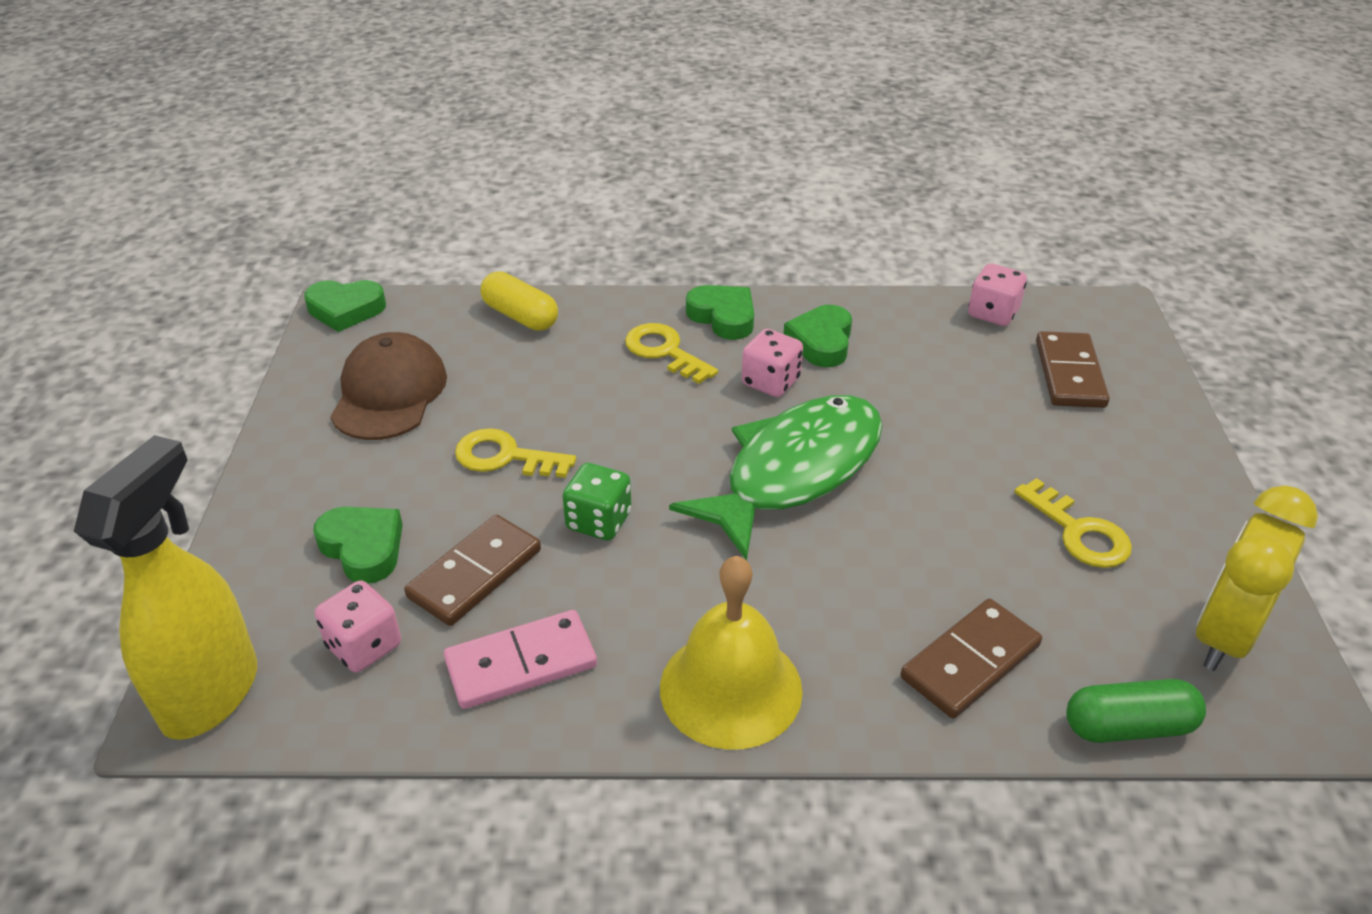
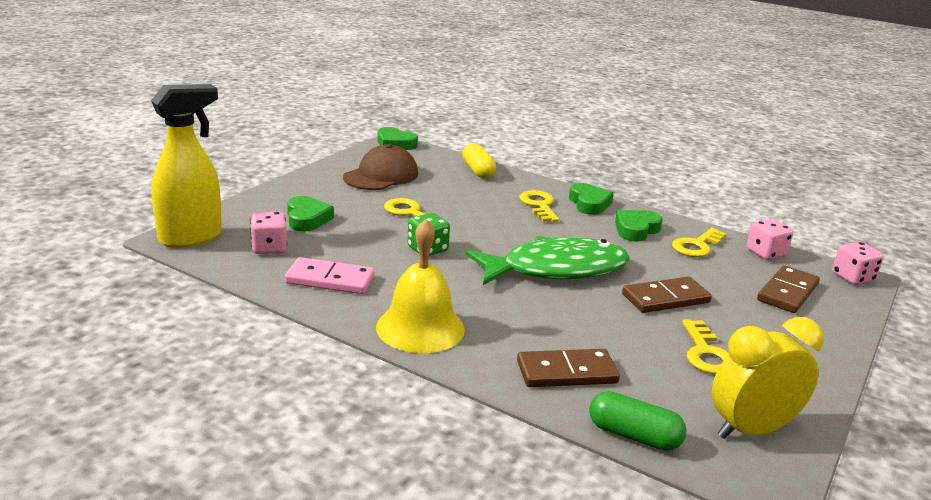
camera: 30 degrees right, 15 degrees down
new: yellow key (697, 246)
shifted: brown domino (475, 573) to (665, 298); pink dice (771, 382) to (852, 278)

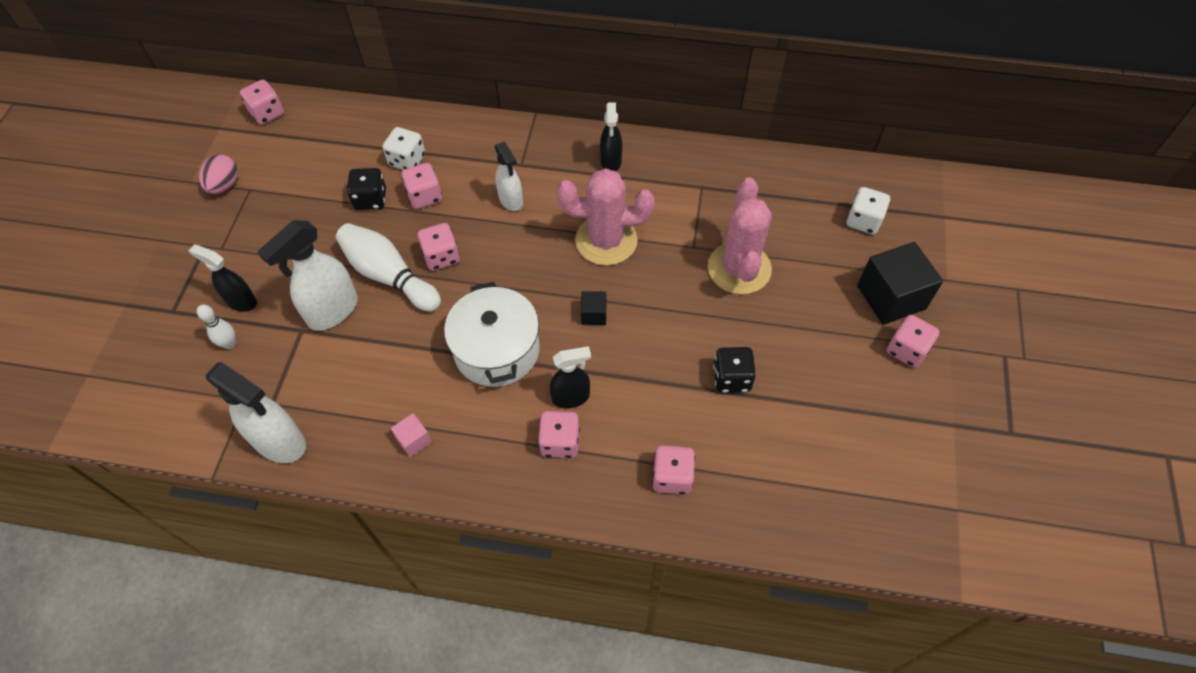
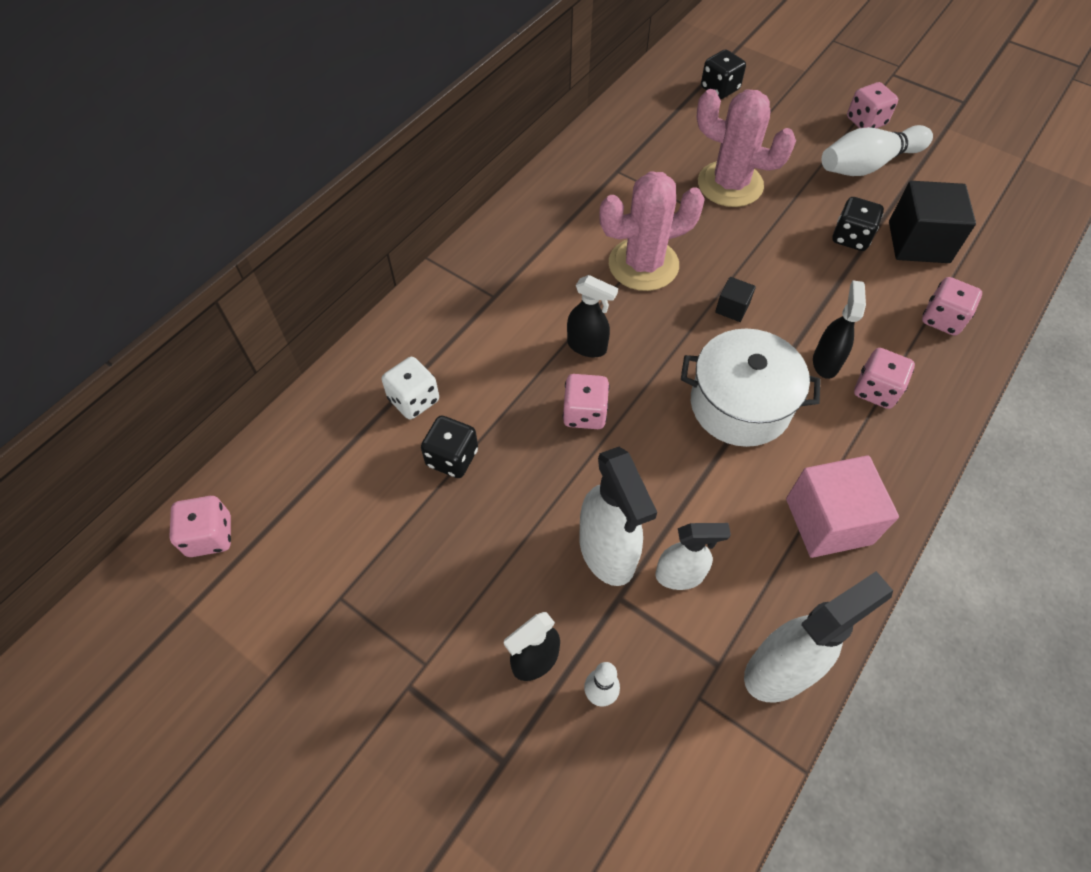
camera: 65 degrees left, 0 degrees up
gone: pink egg (224, 185); pink dice (425, 196)
shifted: white bowling pin (389, 276) to (868, 165); white spray bottle (511, 200) to (680, 575); black spray bottle (611, 161) to (587, 346); black cube (891, 297) to (918, 242)
repainted: white dice (863, 221) to black dice (719, 89)
rotated: pink cactus (606, 241) = (643, 265) 45 degrees clockwise
scaled: pink cube (414, 440) = (828, 521) x2.10

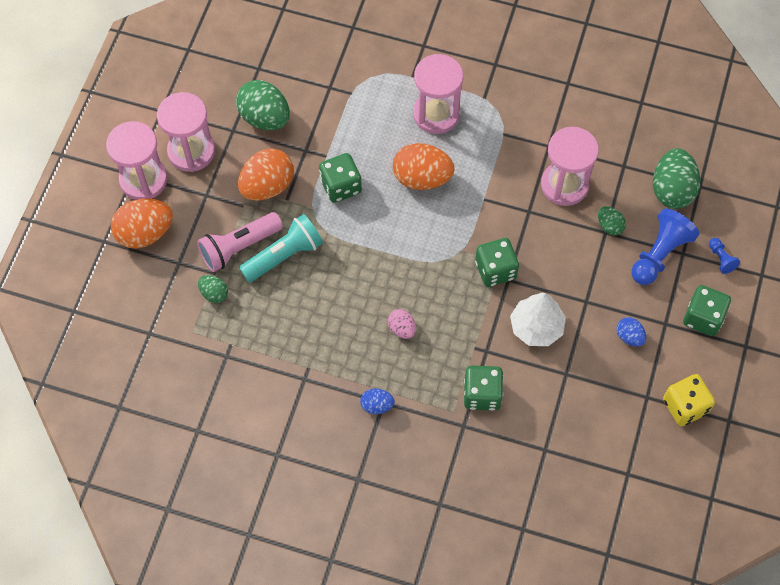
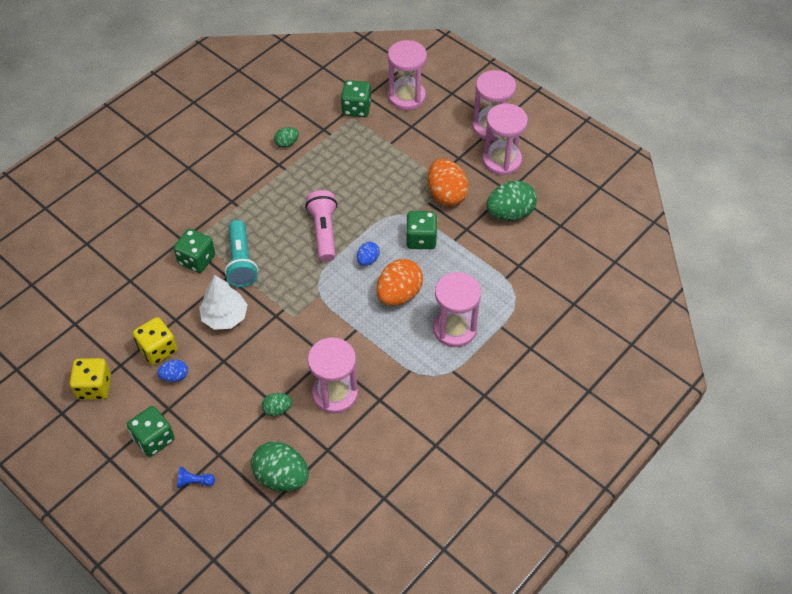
camera: 115 degrees right, 10 degrees down
gone: orange egg (145, 233); pink egg (401, 329); blue pawn (659, 254)
new: yellow dice (158, 349); pink hourglass (406, 97)
shifted: pink flashlight (239, 247) to (324, 232); green egg (214, 293) to (287, 143); turquoise flashlight (284, 255) to (241, 262); blue egg (377, 405) to (368, 260); green dice (495, 270) to (356, 108)

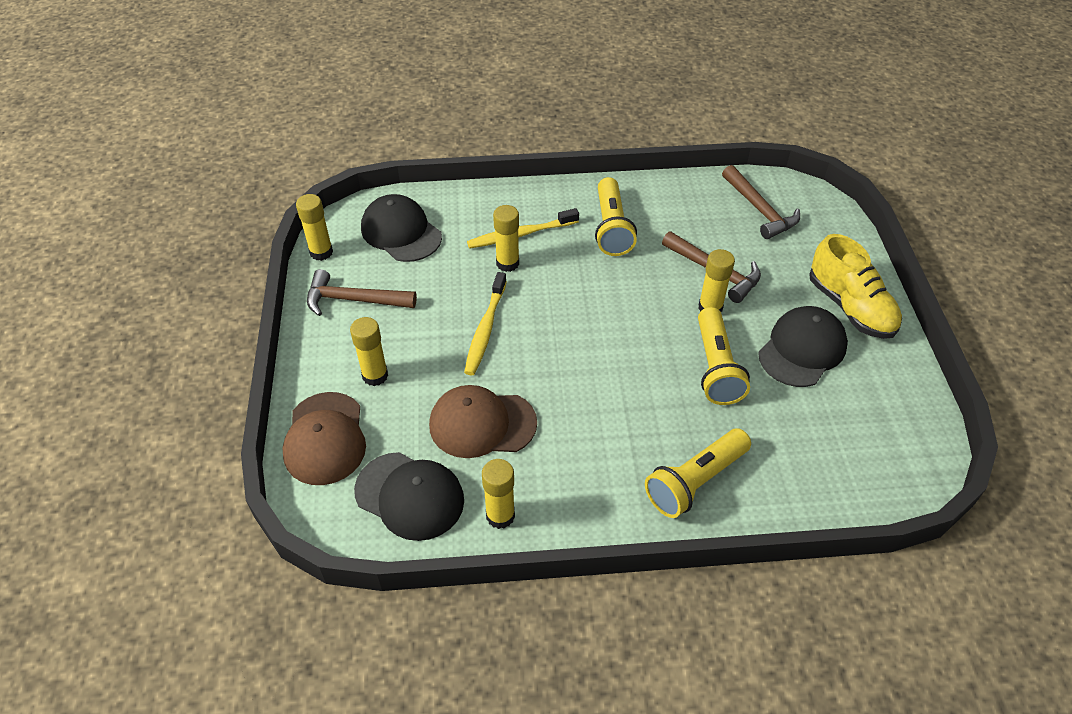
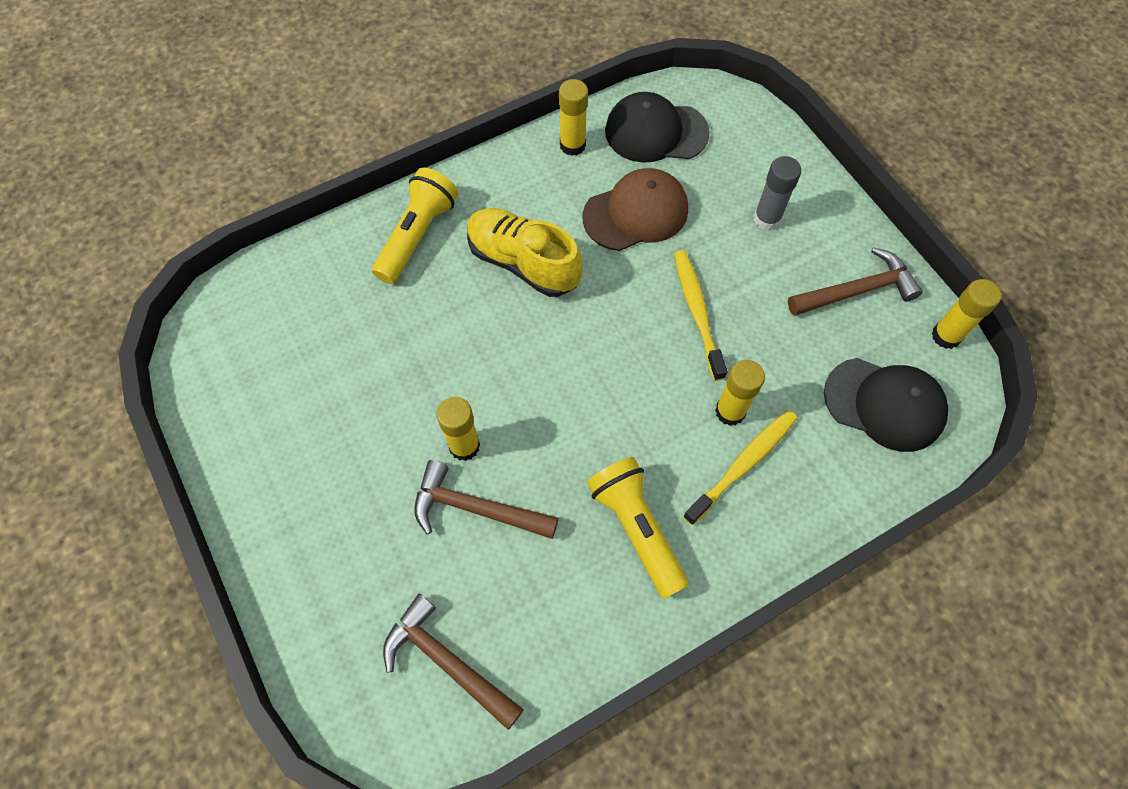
camera: 155 degrees right, 15 degrees up
gone: brown cap (325, 438); yellow flashlight (716, 368); black cap (802, 349)
shifted: yellow shoe (850, 307) to (523, 262)
repainted: yellow glue stick (375, 375) to grey glue stick (767, 219)

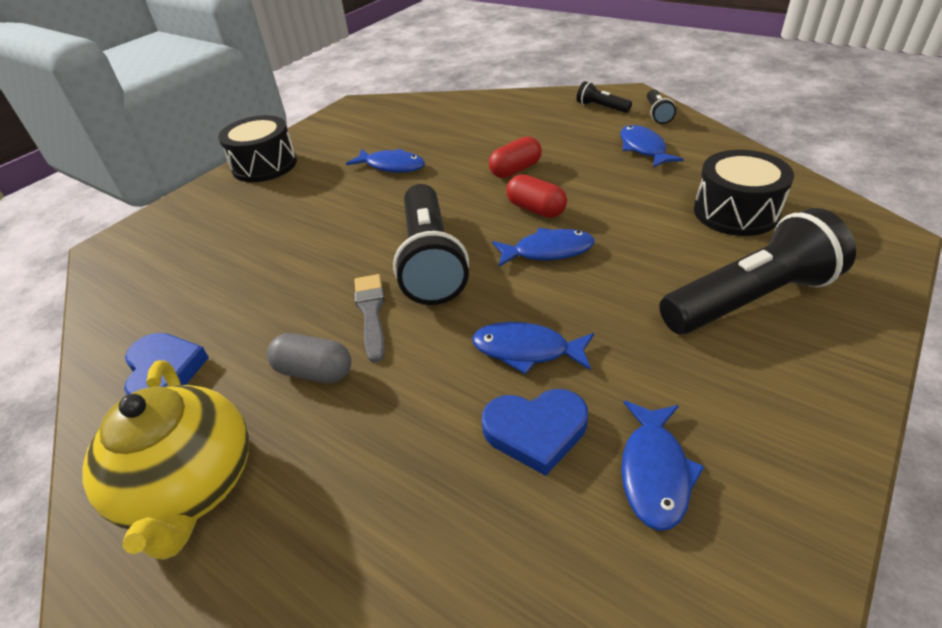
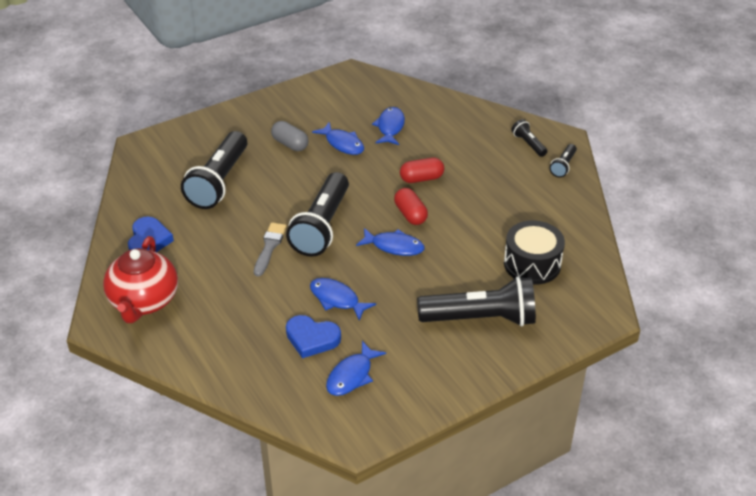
camera: 20 degrees right, 0 degrees up
gone: black drum (264, 165)
new: black flashlight (219, 182)
shifted: grey capsule (314, 372) to (290, 144); blue fish (643, 148) to (390, 127)
repainted: yellow teapot (191, 486) to red teapot (144, 302)

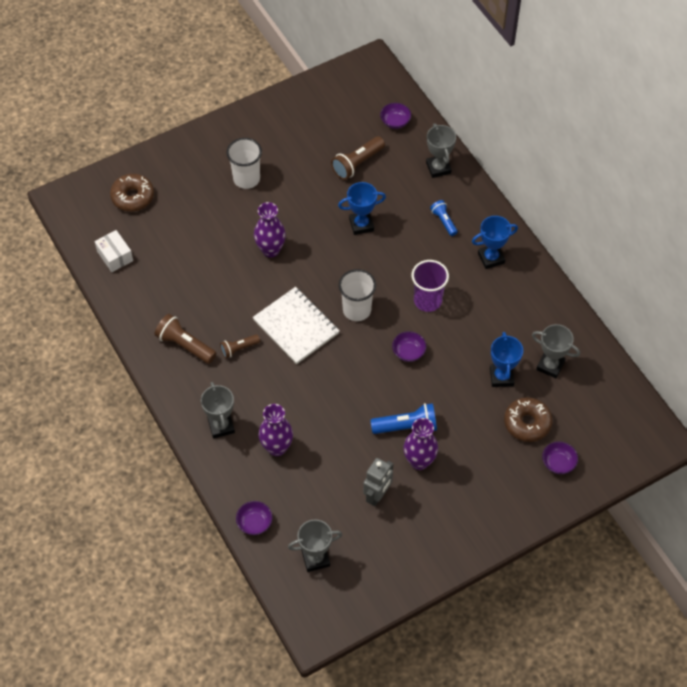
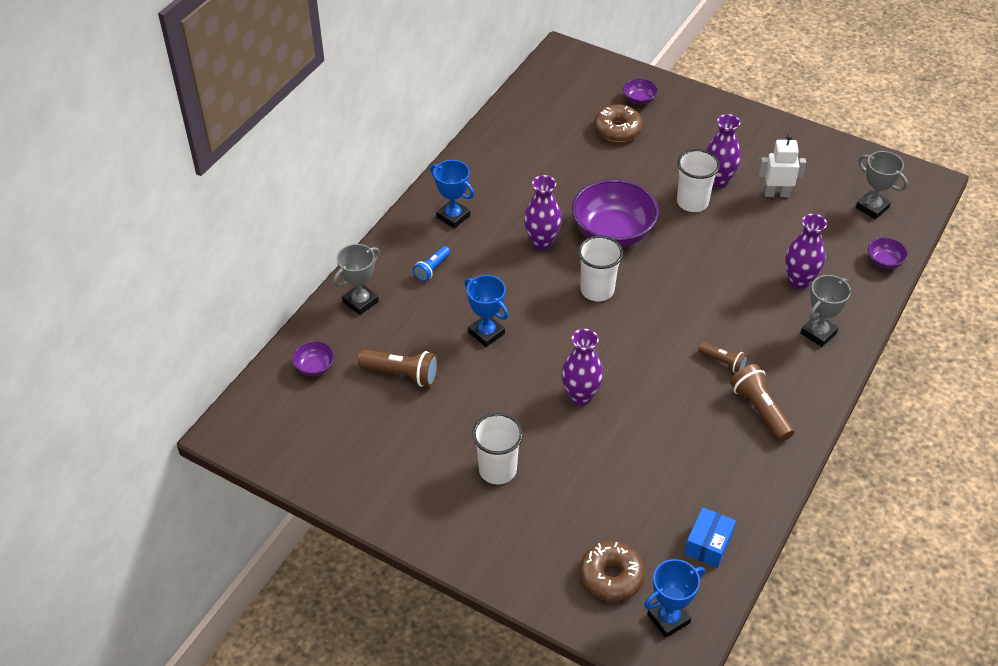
camera: 120 degrees left, 10 degrees down
gone: white notebook (296, 326); grey trophy (550, 366)
shifted: blue trophy (501, 377) to (668, 618)
swapped: blue flashlight (406, 426) to white cup (692, 202); purple cup (427, 300) to purple vase (542, 242)
repainted: white box (115, 256) to blue box (708, 544); grey robot (377, 495) to white robot (776, 193)
rotated: brown flashlight (185, 345) = (760, 410) 150 degrees clockwise
scaled: purple bowl (408, 352) = (613, 232) x2.23

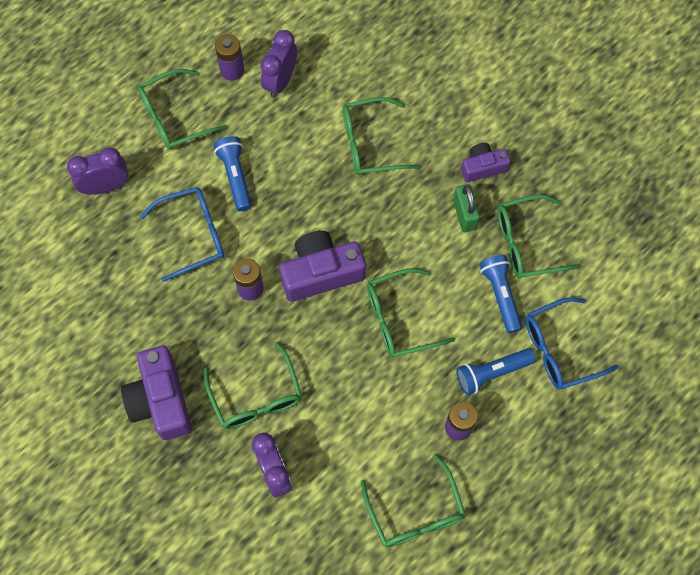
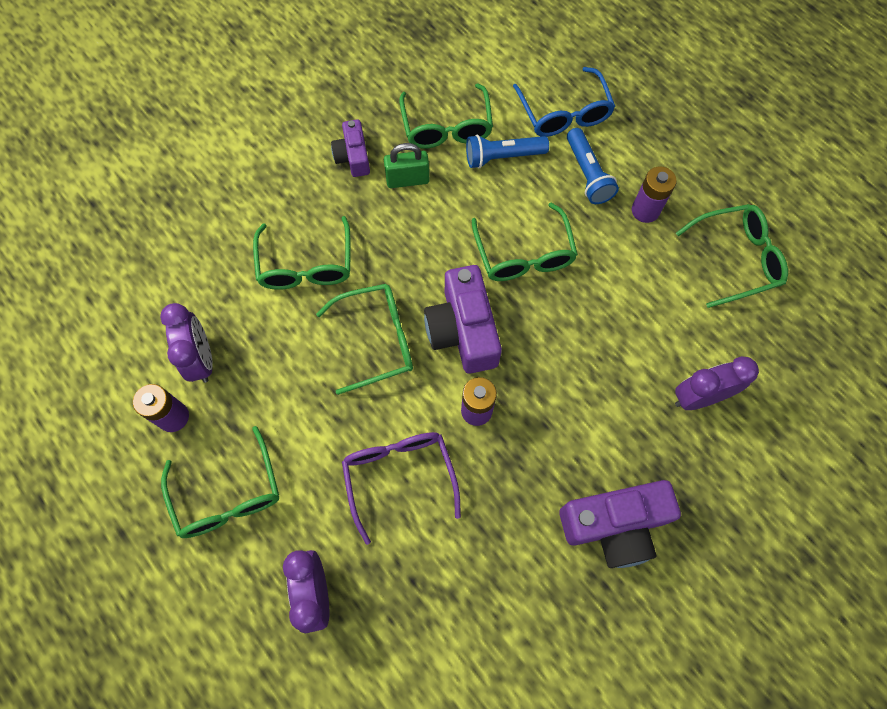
camera: 85 degrees left, 0 degrees up
gone: blue flashlight (235, 176)
shifted: green glasses (256, 397) to (377, 340)
repainted: blue glasses (193, 235) to purple glasses (399, 476)
rotated: purple clock (280, 81) = (202, 359) 135 degrees counterclockwise

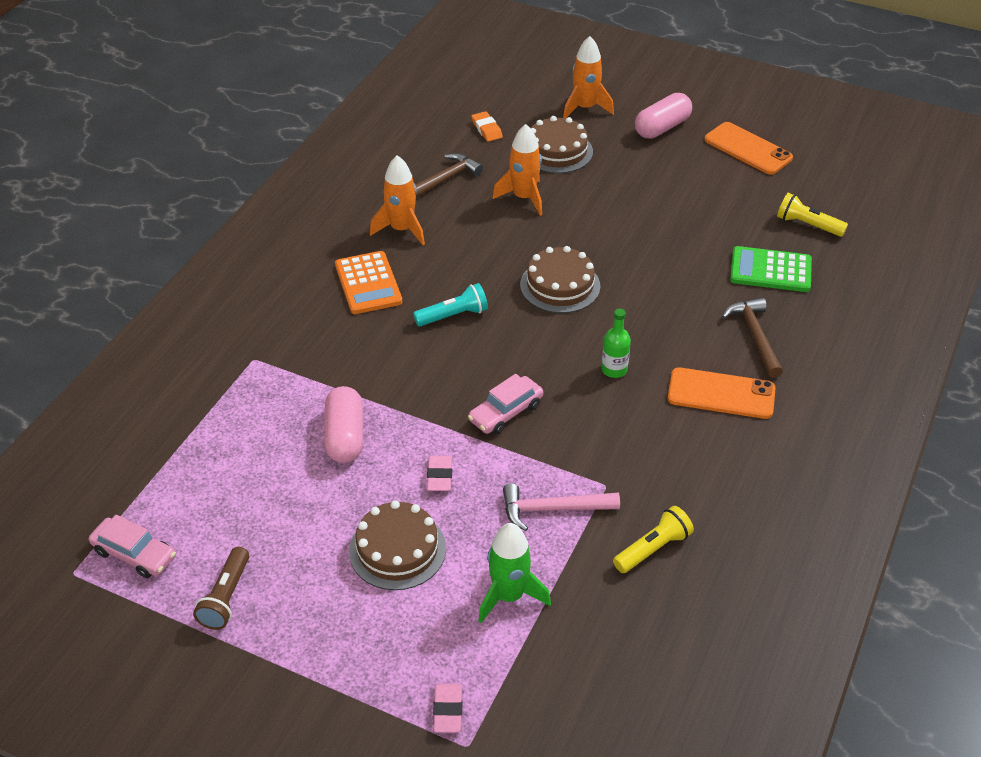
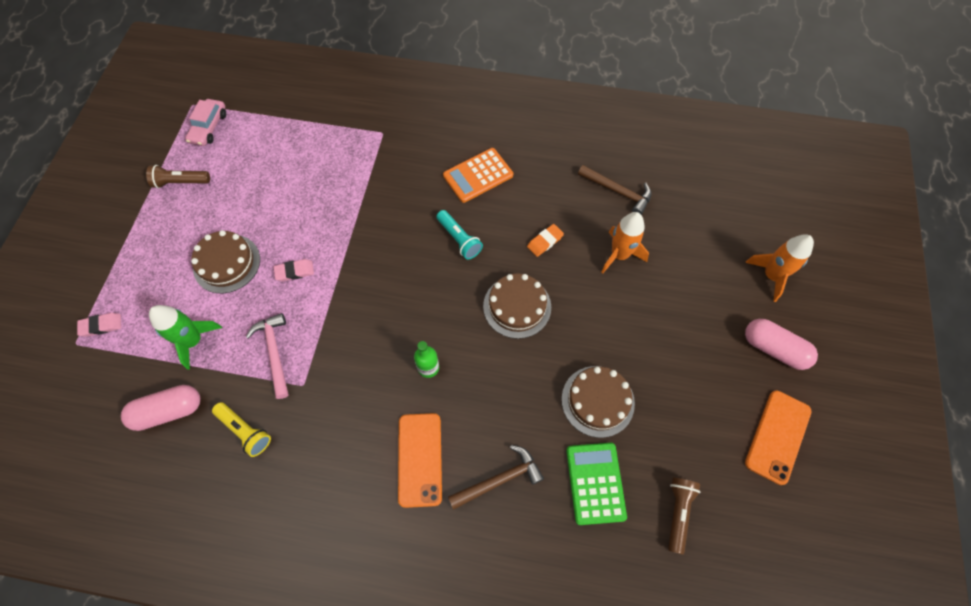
camera: 75 degrees right, 20 degrees up
gone: orange rocket (401, 229); pink car (505, 412)
shifted: pink capsule (345, 436) to (168, 411); orange eraser (486, 129) to (545, 242); brown cake (557, 151) to (597, 401)
repainted: yellow flashlight (807, 225) to brown flashlight (678, 513)

